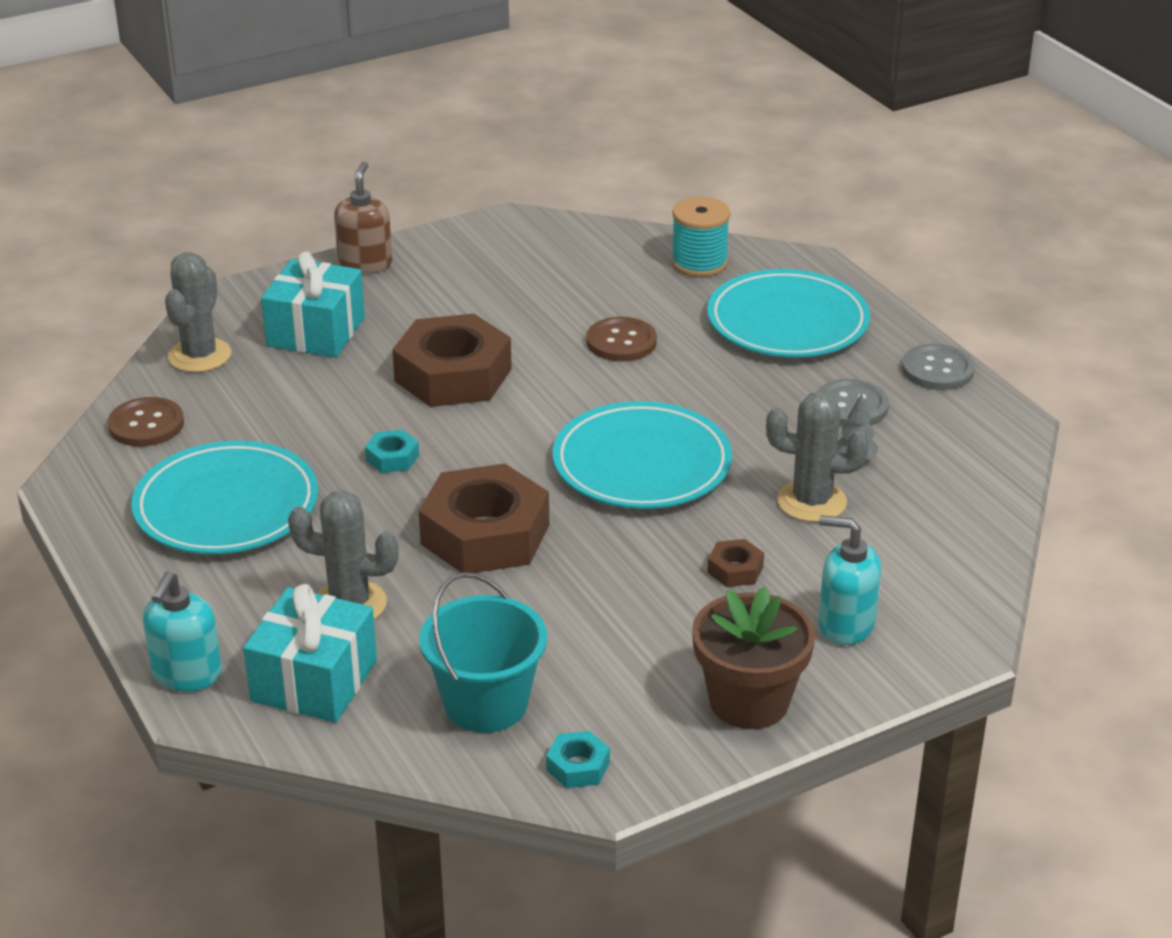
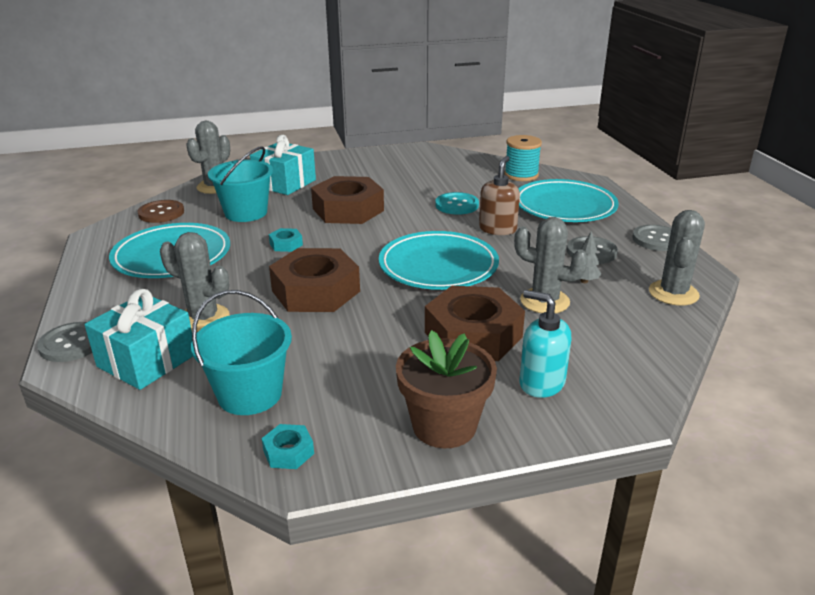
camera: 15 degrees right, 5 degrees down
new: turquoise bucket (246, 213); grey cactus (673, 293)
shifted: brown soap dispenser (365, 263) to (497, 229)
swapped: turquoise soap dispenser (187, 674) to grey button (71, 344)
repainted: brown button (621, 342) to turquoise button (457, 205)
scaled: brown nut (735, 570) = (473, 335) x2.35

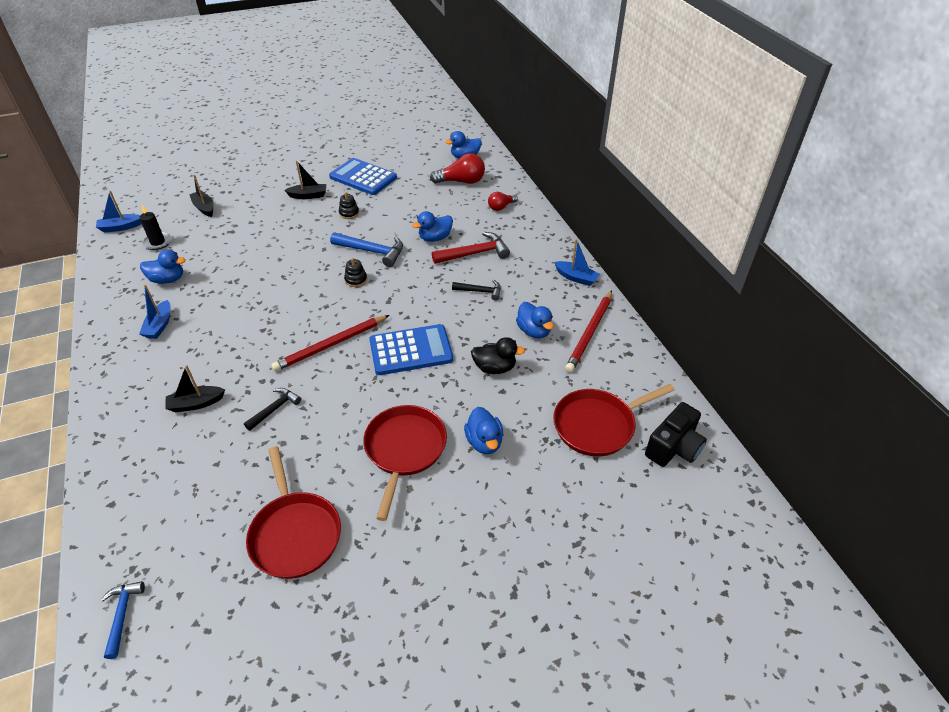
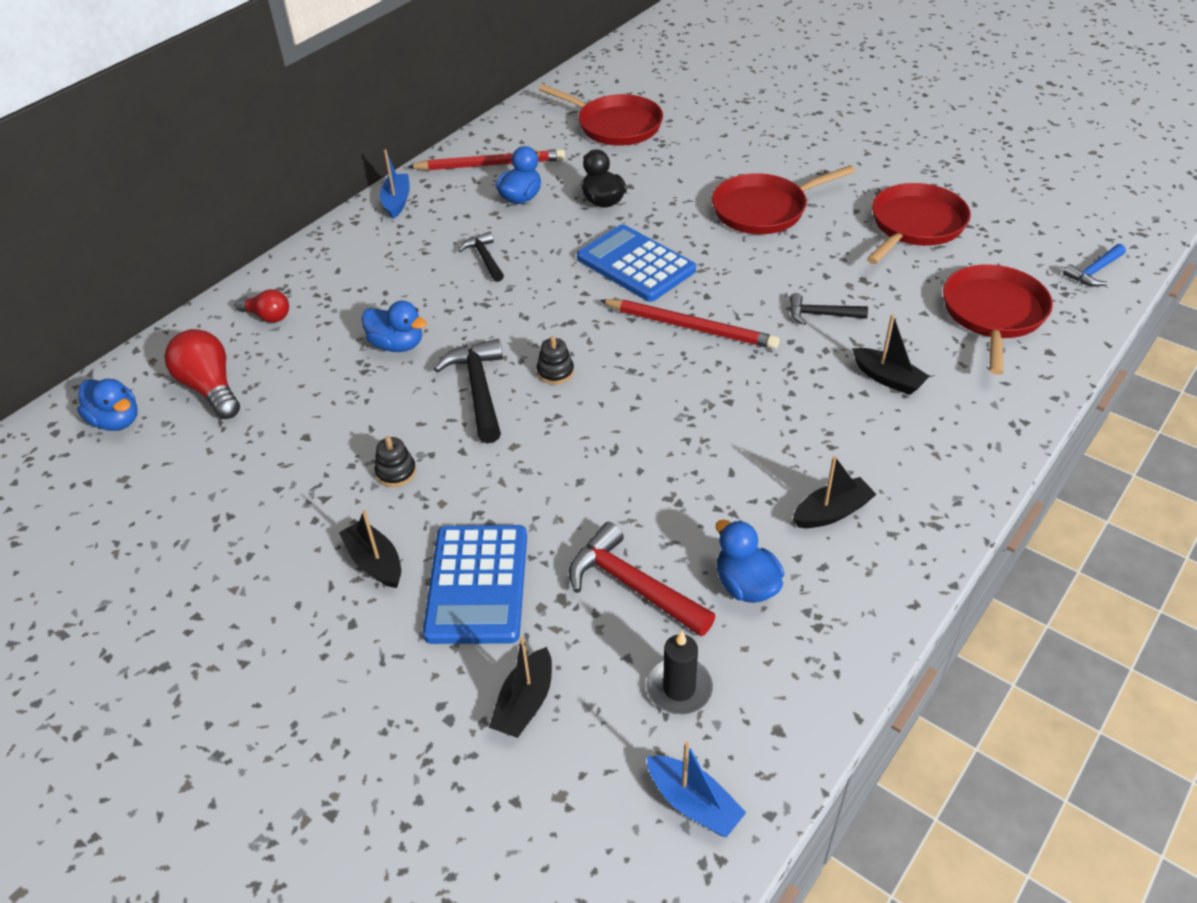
camera: 120 degrees left, 0 degrees up
gone: blue duck (484, 442); black camera (674, 447)
new: red pan (993, 314)
shifted: blue calculator (363, 177) to (477, 584); red hammer (475, 253) to (632, 585)
repainted: blue boat (159, 325) to black boat (832, 512); blue hammer (372, 251) to black hammer (478, 389)

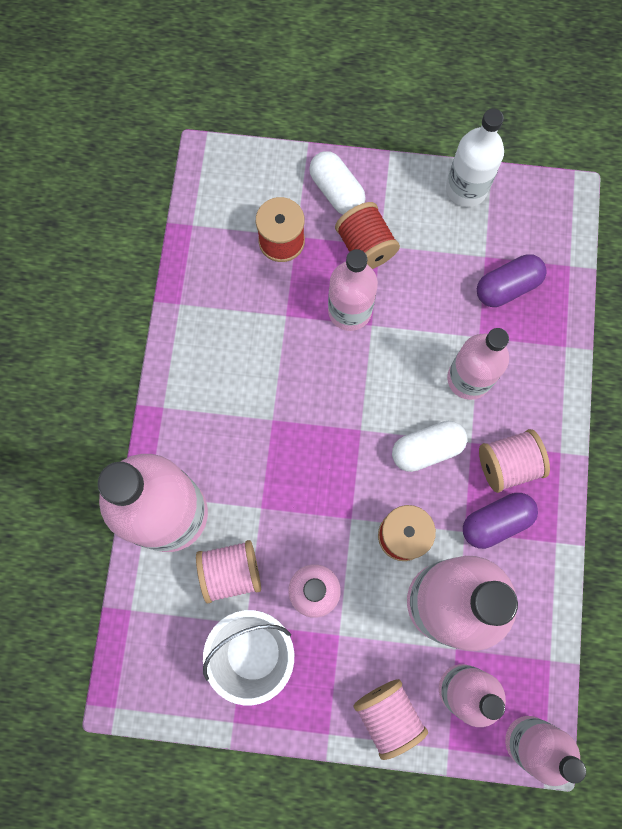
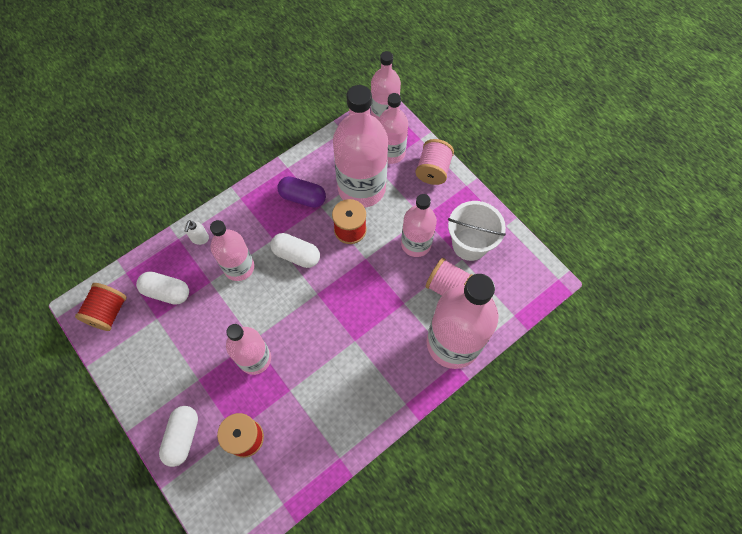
camera: 135 degrees left, 10 degrees down
gone: white bottle (466, 189); pink spool (507, 464)
new: white soap dispenser (199, 238)
shifted: red spool (365, 246) to (108, 312)
repainted: purple capsule (507, 287) to white capsule (167, 292)

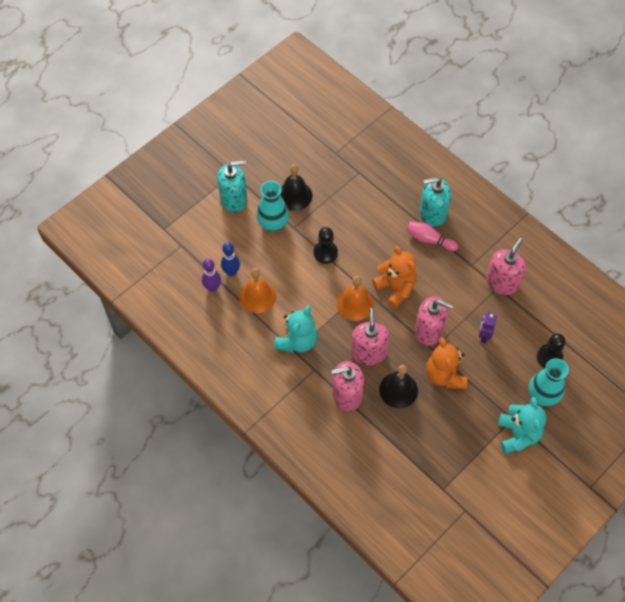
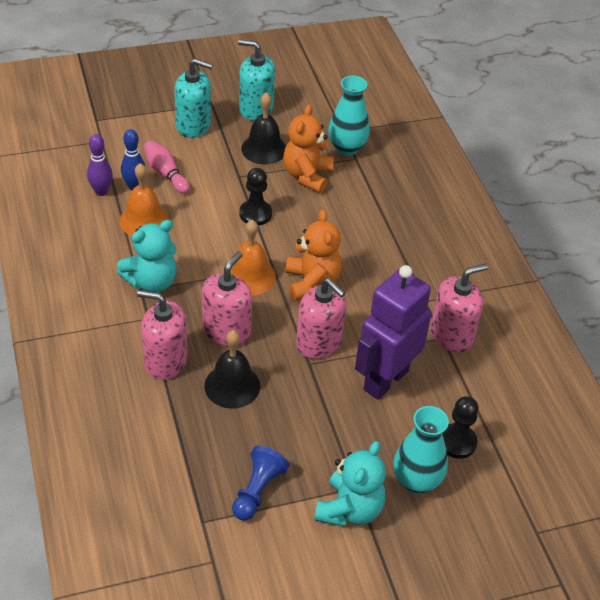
camera: 25 degrees right, 15 degrees down
new: blue pawn (257, 490)
shifted: turquoise vase (273, 224) to (347, 148); pink bowling pin (429, 240) to (166, 173); turquoise soap dispenser (432, 213) to (255, 109); orange teddy bear (445, 375) to (307, 176)
scaled: purple robot (483, 336) = (385, 380) x2.34

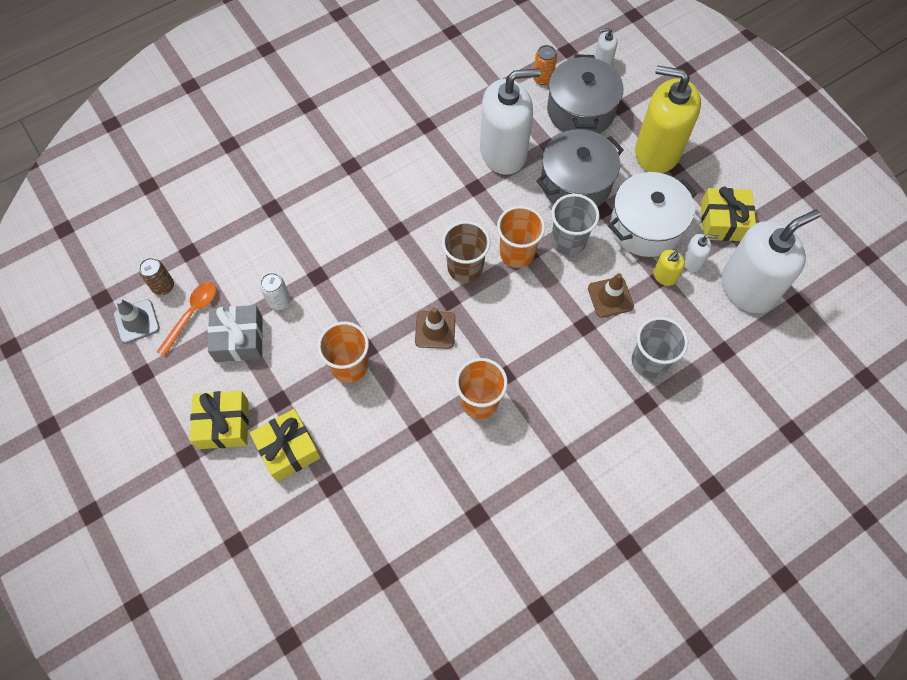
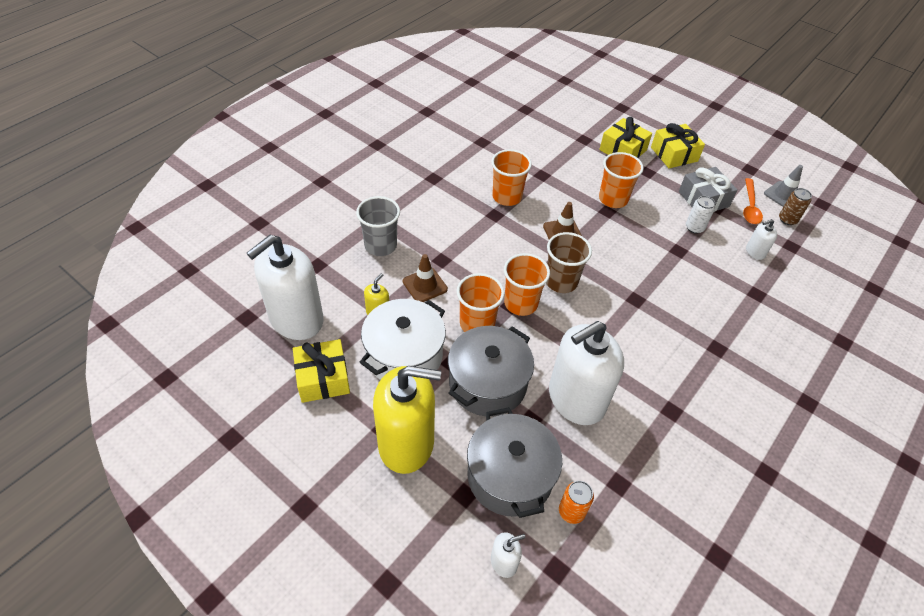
camera: 160 degrees right, 15 degrees down
shifted: white soap dispenser (692, 261) to (755, 252)
repainted: grey cup (568, 241) to orange cup (477, 324)

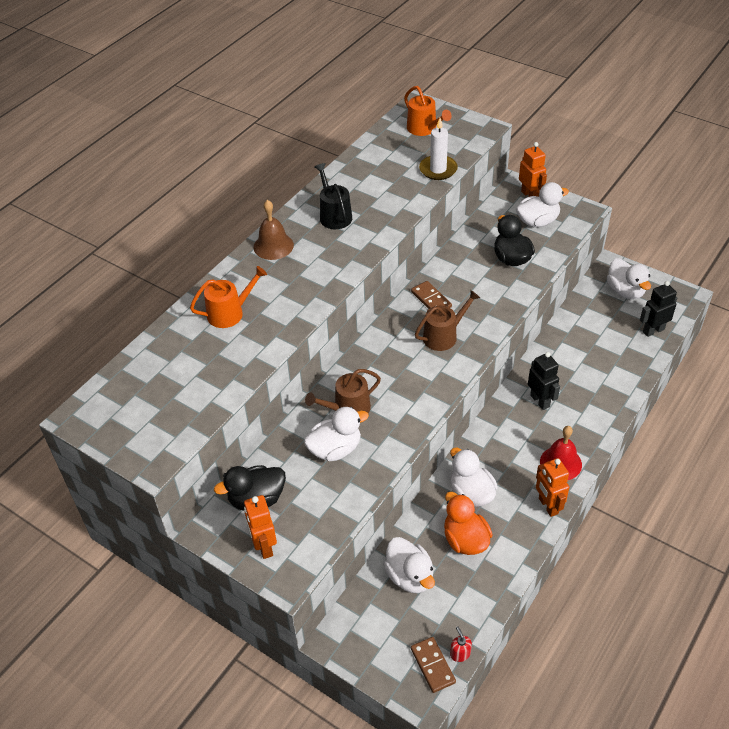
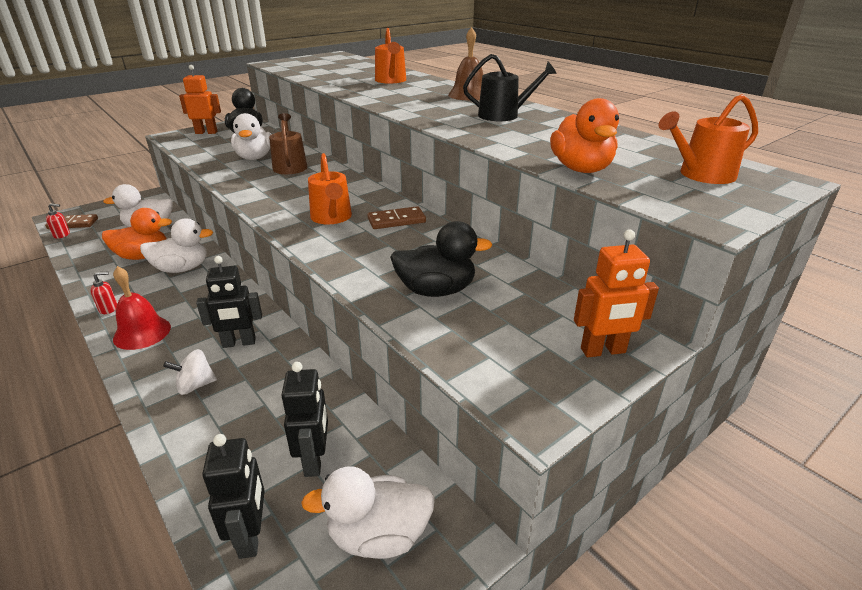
camera: 105 degrees right, 15 degrees down
gone: white duck (537, 221)
new: white spinning top (195, 385); black robot (314, 460)
swapped: white candle (438, 169) to orange duck (581, 169); orange robot (548, 506) to red soap dispenser (109, 308)
repainted: brown watering can (443, 336) to orange watering can (332, 217)

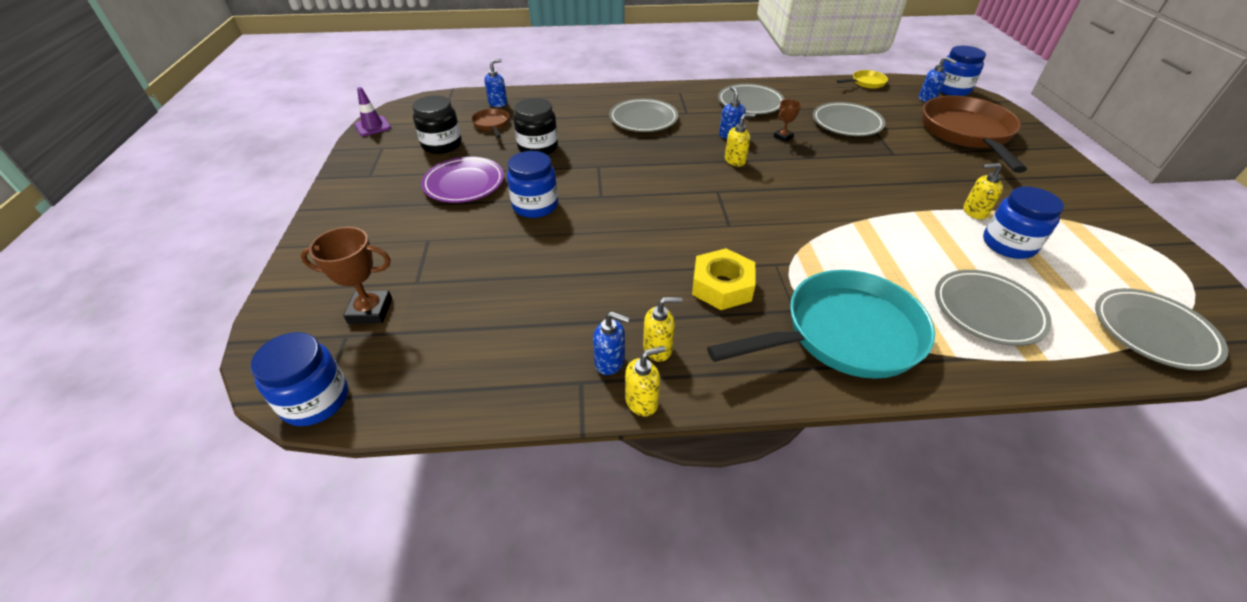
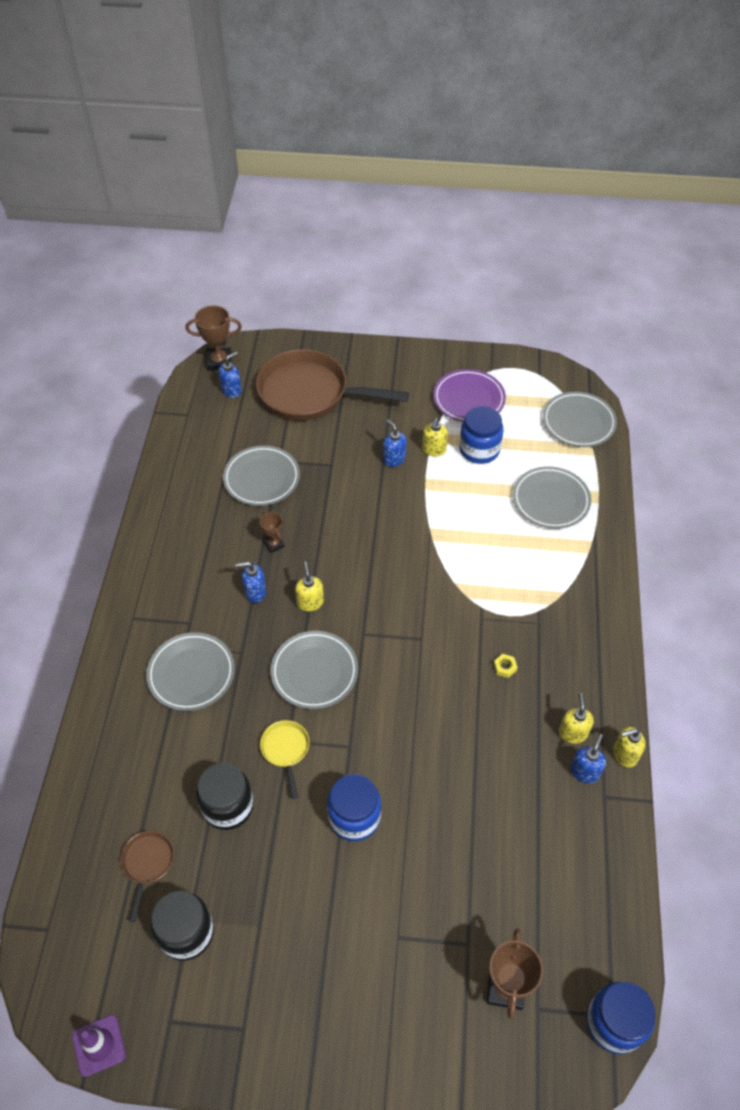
camera: 80 degrees left, 10 degrees up
gone: turquoise pan (843, 334)
shifted: purple plate (464, 184) to (468, 399); blue soap dispenser (498, 103) to (394, 459); grey plate (750, 103) to (314, 672); yellow pan (866, 83) to (286, 750)
swapped: blue jar (952, 90) to brown trophy (219, 362)
rotated: brown pan (492, 124) = (147, 864) 105 degrees clockwise; yellow soap dispenser (642, 401) = (624, 754) 90 degrees counterclockwise
scaled: yellow nut (722, 286) = (504, 667) x0.40

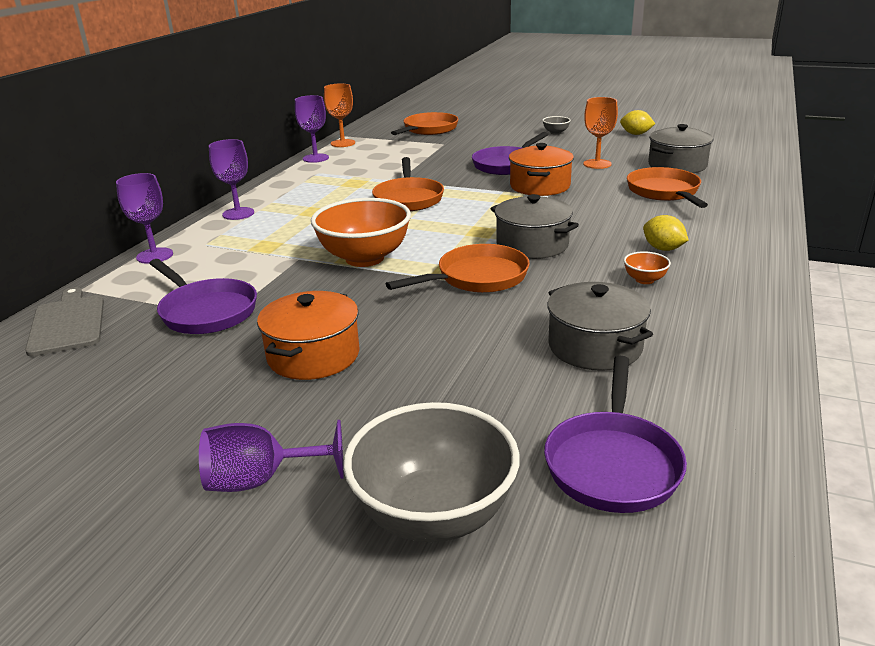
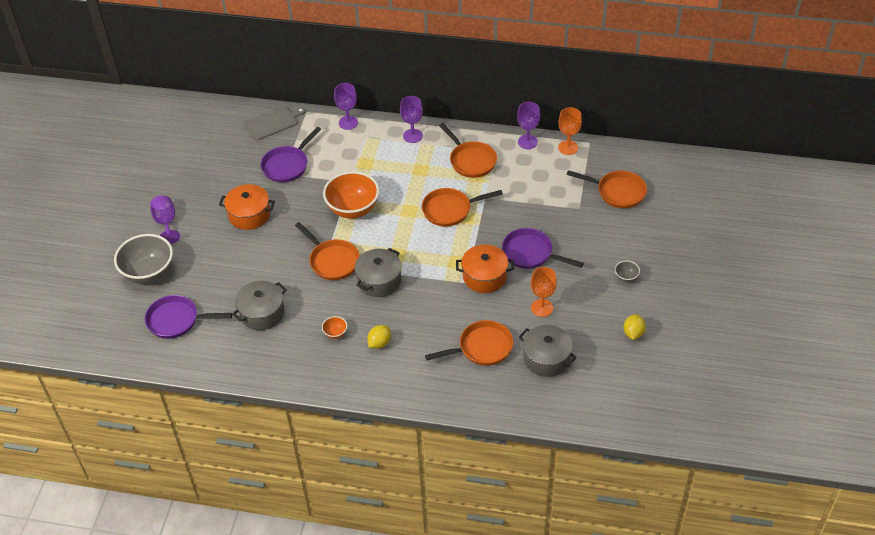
camera: 80 degrees right, 20 degrees up
new: orange pan (471, 161)

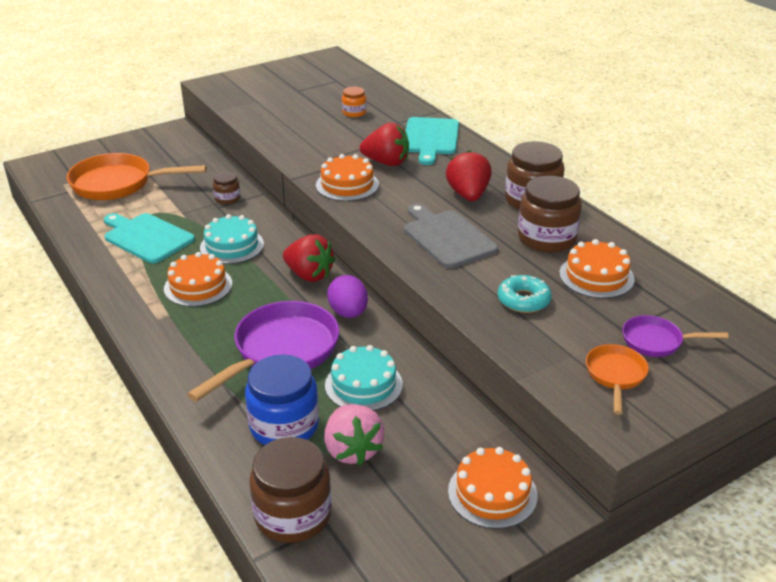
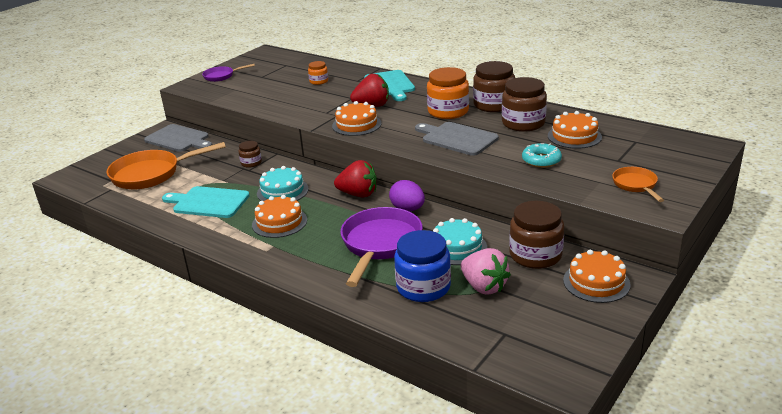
camera: 20 degrees left, 5 degrees down
new: grey cutting board (178, 139)
shifted: brown jar (293, 514) to (535, 255); purple pan (656, 341) to (221, 76)
swapped: red strawberry (468, 195) to orange jar (448, 111)

